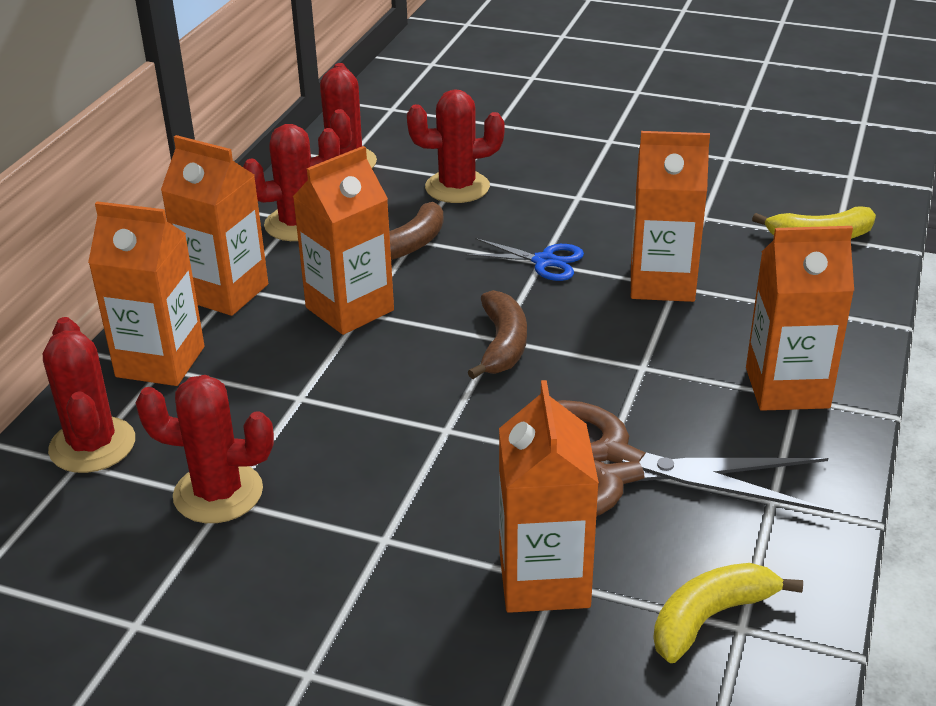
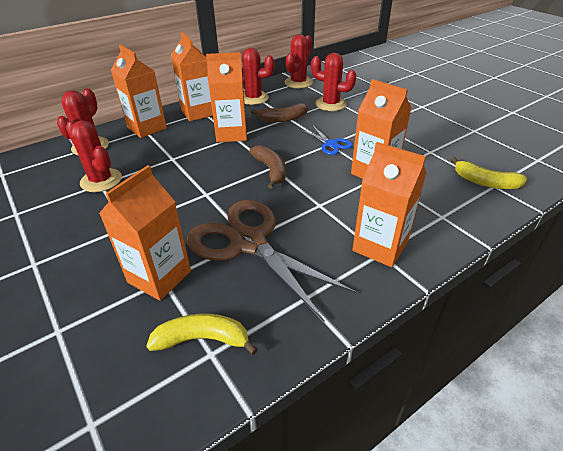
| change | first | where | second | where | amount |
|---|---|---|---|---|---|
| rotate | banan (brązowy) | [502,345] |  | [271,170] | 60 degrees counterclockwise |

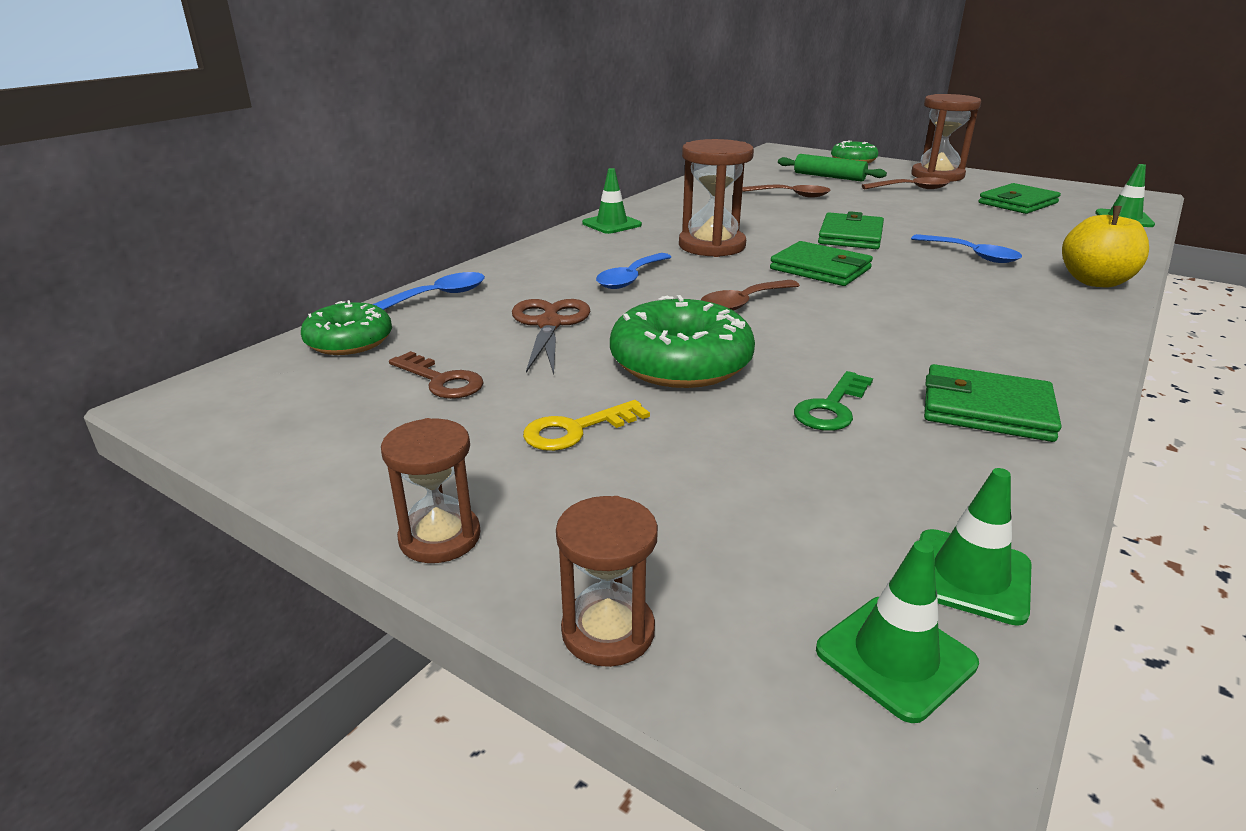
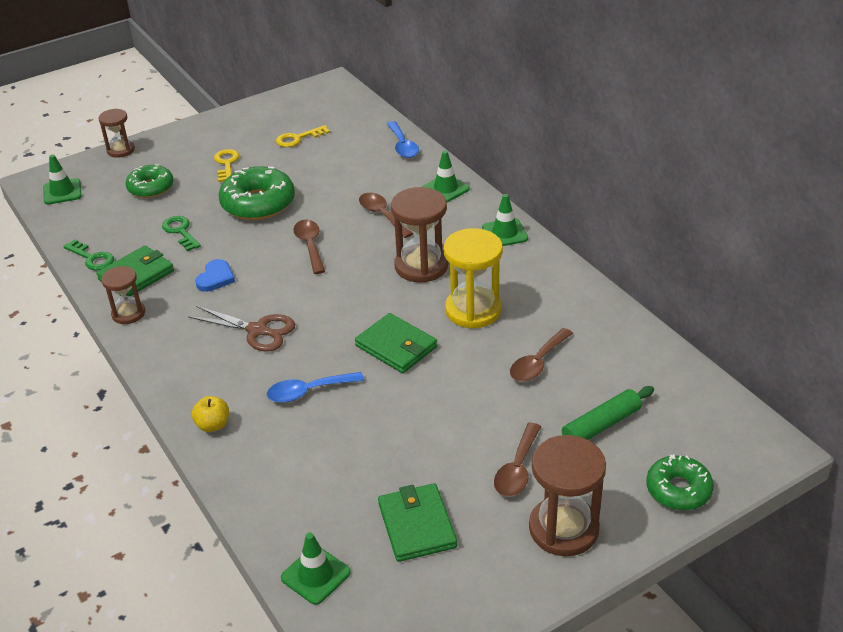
| change | first | where | second | where | amount |
|---|---|---|---|---|---|
| delete | portfel (zielony) | [820,269] |  |  |  |
| insert |  |  | klucz (zielony) | [92,258] |  |
| insert |  |  | serce (niebieski) | [215,278] |  |
| insert |  |  | klepsydra (żółty) | [473,310] |  |
| move | donut (zielony) | [349,341] |  | [151,188] |  |
| move | klepsydra (brązowy) | [440,537] |  | [128,313] |  |
| move | nożyczki (brązowy) | [549,324] |  | [258,331] |  |
| move | pachołek (zielony) | [970,576] |  | [445,189] |  |
| recolor | klucz (brązowy) | [441,380] | klucz (żółty) | [298,138] |  |
| recolor | łyżka (niebieski) | [631,278] | łyżka (brązowy) | [382,215] |  |
| resize | jabłko (żółty) | [1095,281] |  | [213,425] | x0.60 |

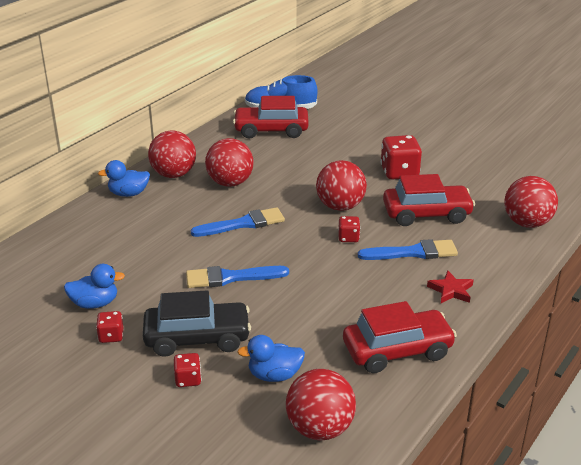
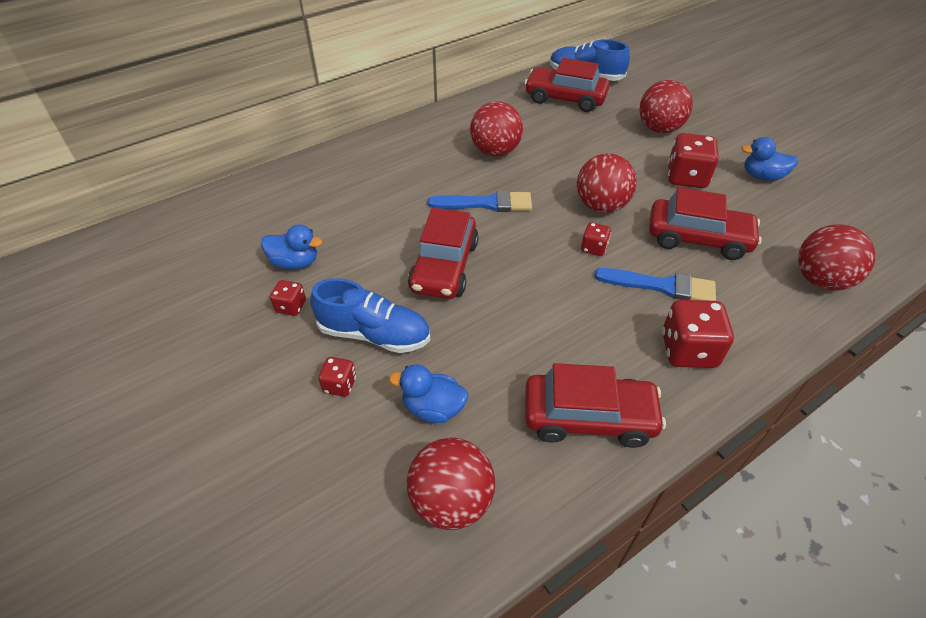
| change | first | where | second | where | amount |
|---|---|---|---|---|---|
| move | kaczka (niebieski) | [128,194] |  | [762,176] |  |
| move | piłka (czerwony) | [173,174] |  | [659,129] |  |
| replace | samochód (czarny) | [197,338] | but (niebieski) | [374,334] |  |
| replace | pędzel (niebieski) | [231,277] | samochód (czerwony) | [444,267] |  |
| replace | gwiazda (czerwony) | [451,290] | kostka do gry (czerwony) | [688,350] |  |

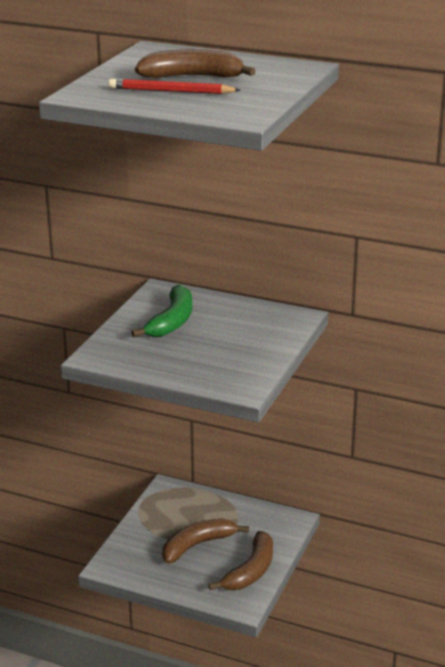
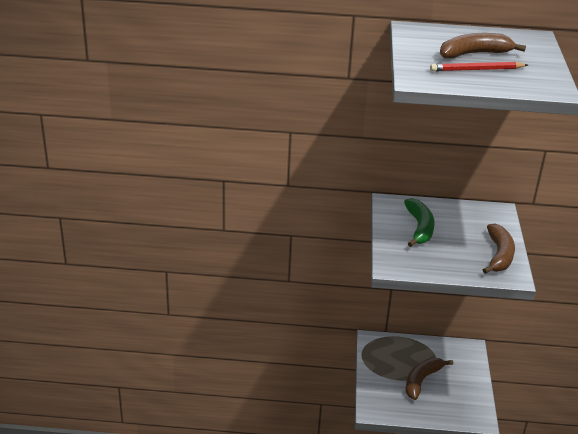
| change | first | where | second | where | amount |
|---|---|---|---|---|---|
| move | banan (brązowy) | [250,571] |  | [499,255] |  |

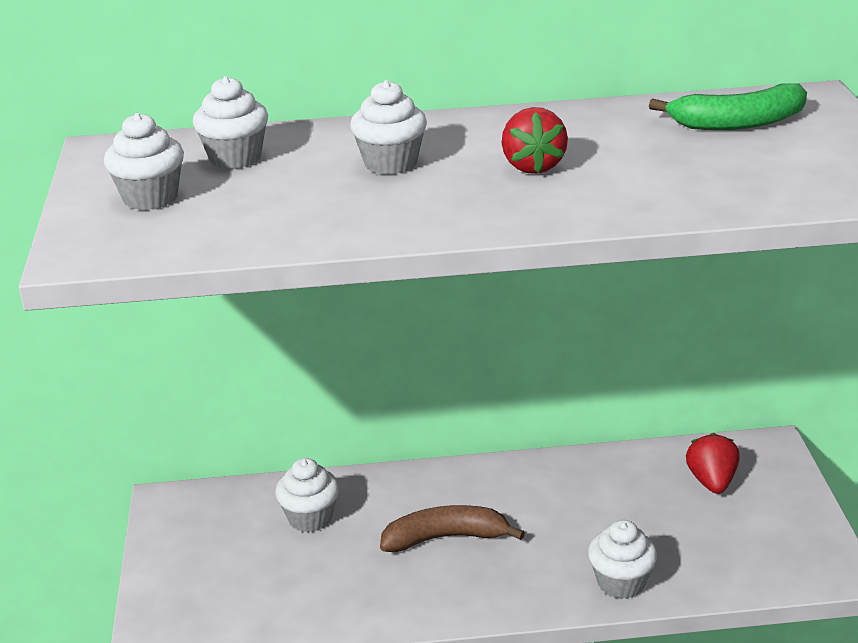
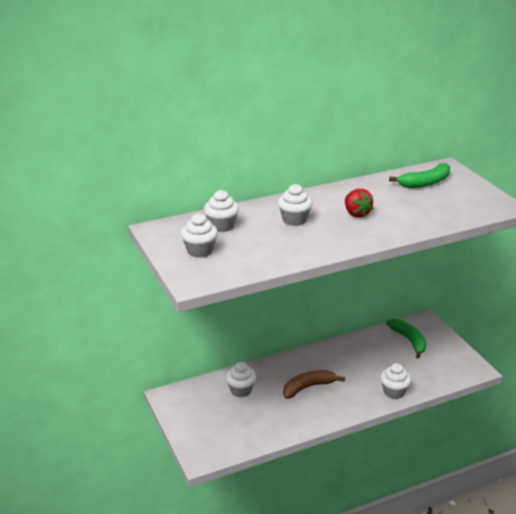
| change | first | where | second | where | amount |
|---|---|---|---|---|---|
| replace | truskawka (czerwony) | [711,482] | banan (zielony) | [409,340] |  |

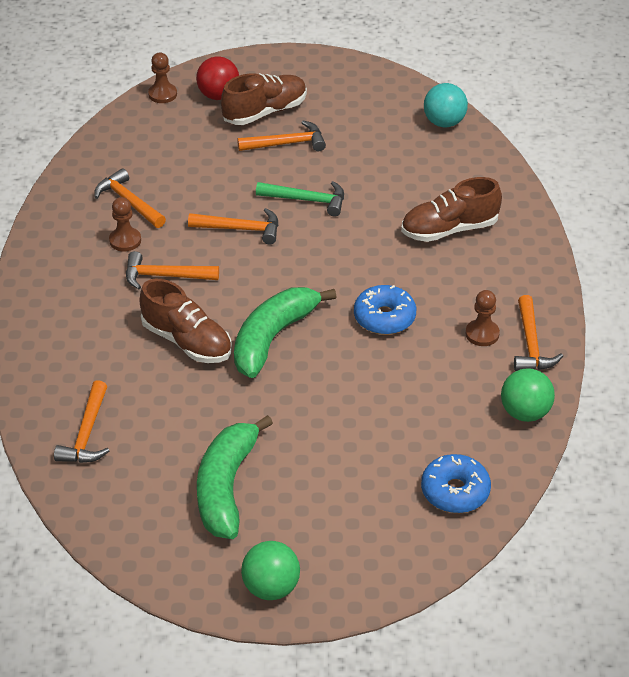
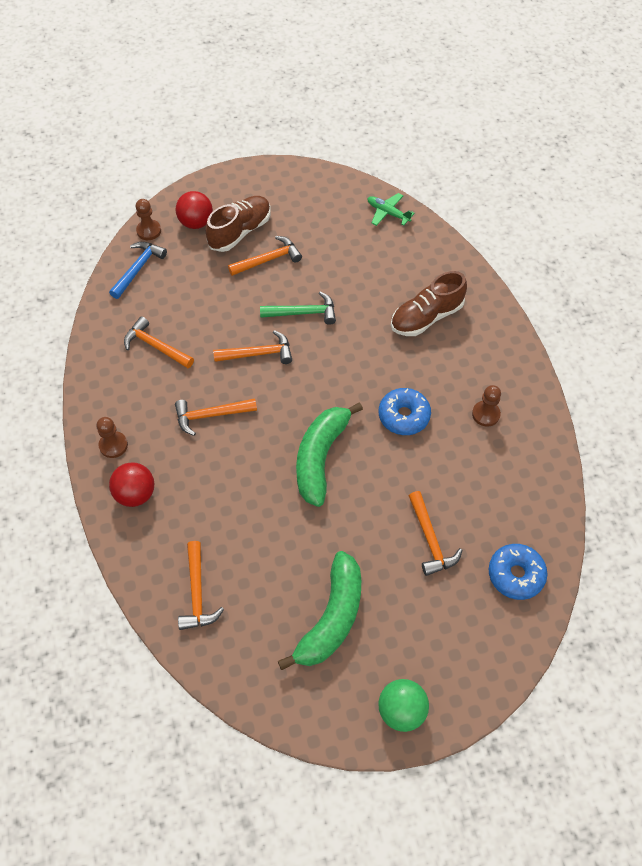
| change | first | where | second | where | amount |
|---|---|---|---|---|---|
| delete | but (brązowy) | [187,341] |  |  |  |
| delete | piłka (zielony) | [525,412] |  |  |  |
| insert |  |  | młotek (niebieski) | [138,268] |  |
| insert |  |  | piłka (czerwony) | [135,494] |  |
| move | pionek (brązowy) | [125,240] |  | [113,445] |  |
| move | młotek (pomarańczowy) | [531,344] |  | [430,540] |  |
| replace | piłka (turkusowy) | [444,122] | samolot (zielony) | [388,213] |  |
| rotate | banan (zielony) | [226,487] |  | [332,618] | 150 degrees counterclockwise |

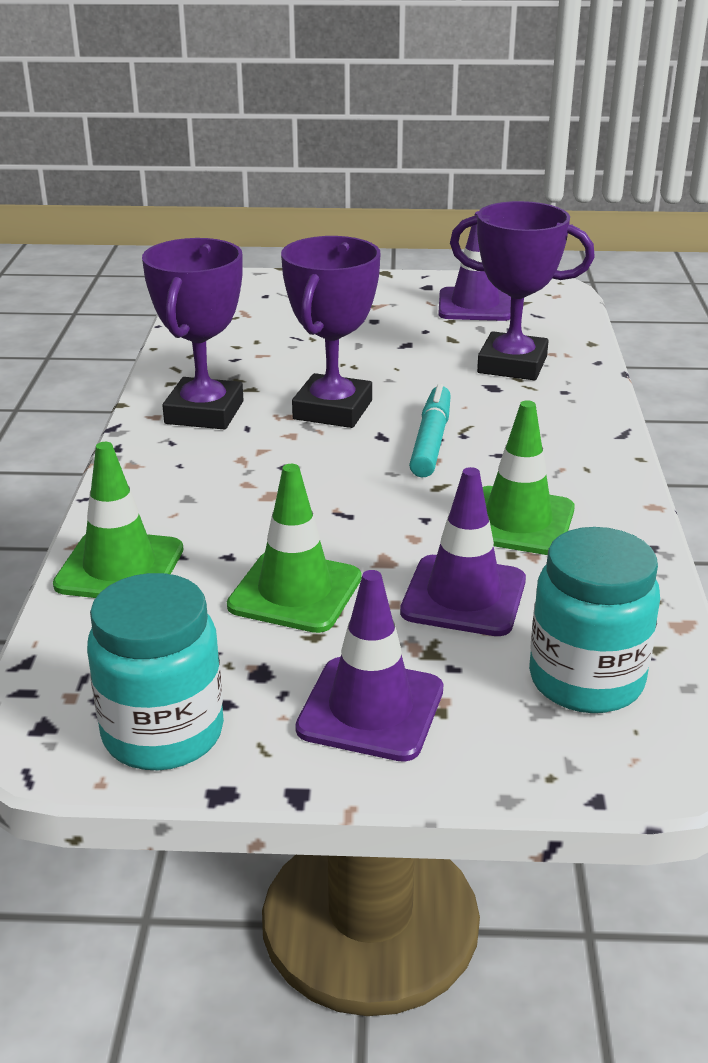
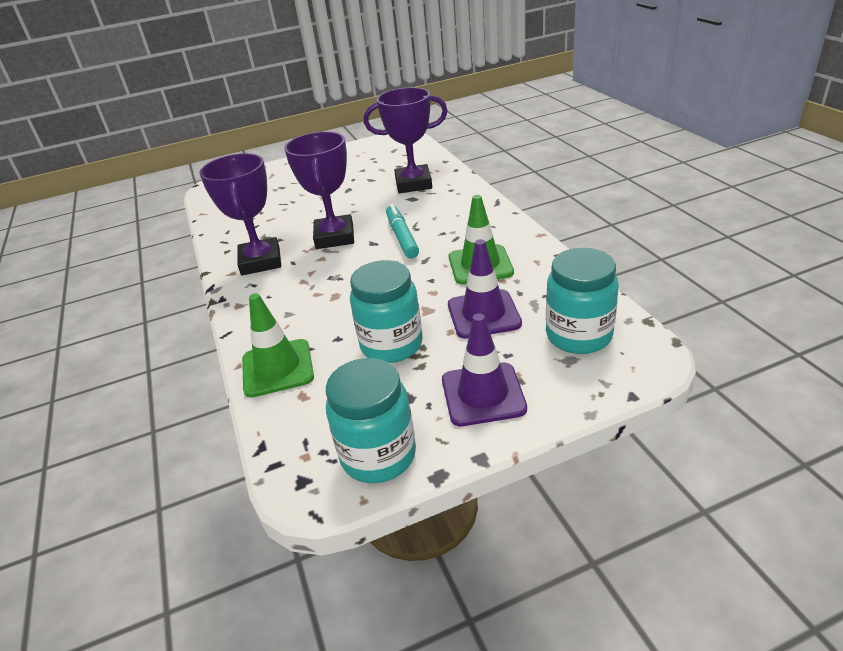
| change | first | where | second | where | amount |
|---|---|---|---|---|---|
| delete | pachołek (fioletowy) | [475,305] |  |  |  |
| replace | pachołek (zielony) | [295,592] | słoik (turkusowy) | [391,345] |  |

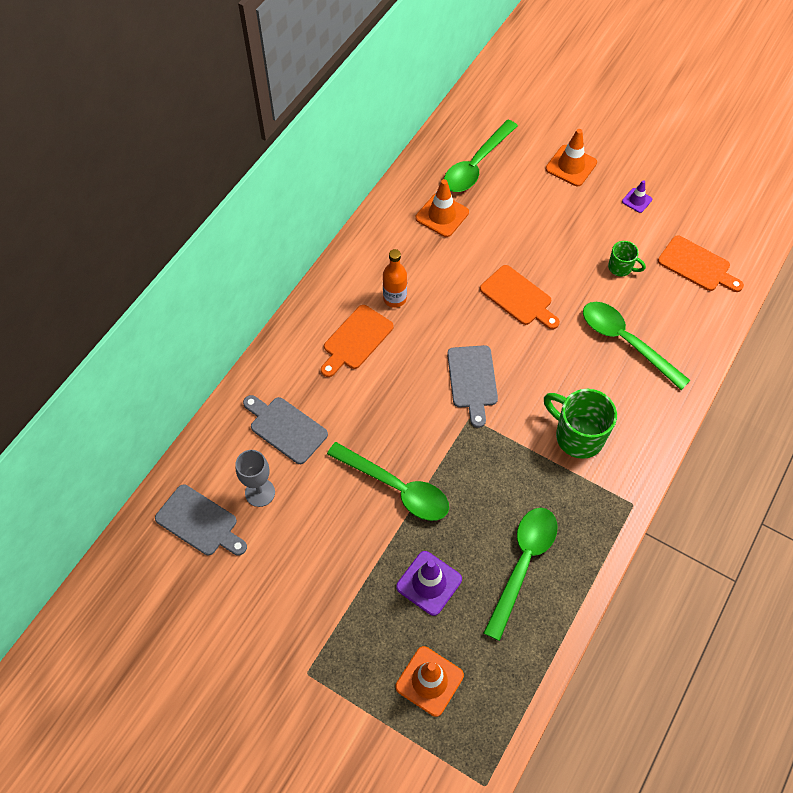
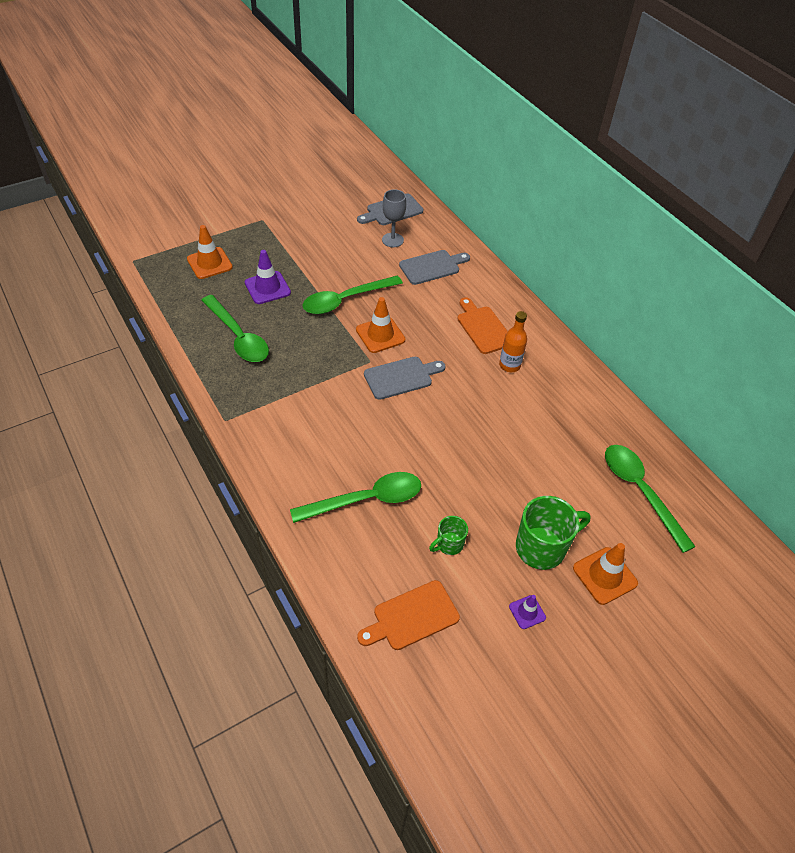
| change | first | where | second | where | amount |
|---|---|---|---|---|---|
| delete | deska do krojenia (pomarańczowy) | [518,298] |  |  |  |
| move | pachołek (pomarańczowy) | [442,215] |  | [380,335] |  |
| move | kubek (zielony) | [577,436] |  | [542,547] |  |
| rotate | deska do krojenia (szary) | [472,380] |  | [401,377] | 135 degrees clockwise |

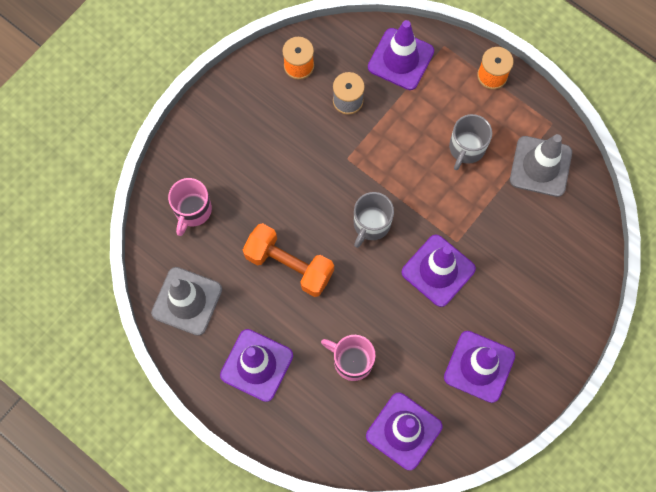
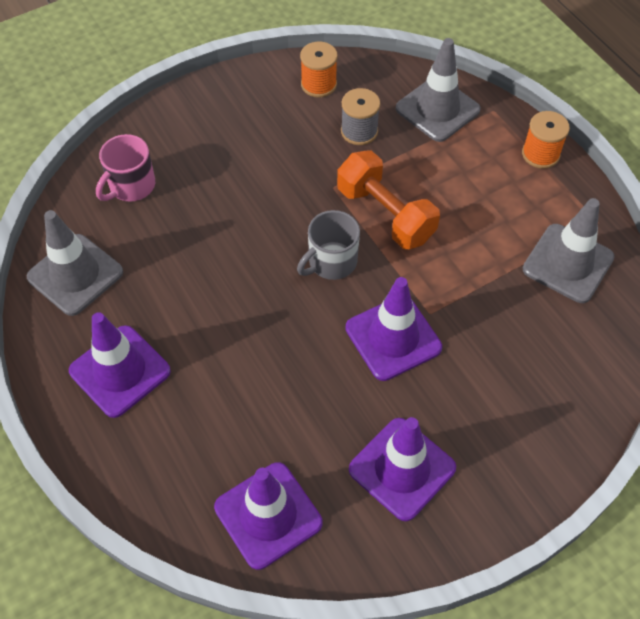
| change | first | where | second | where | amount |
|---|---|---|---|---|---|
| delete | kubek (różowy) | [351,360] |  |  |  |
| delete | kubek (szary) | [466,148] |  |  |  |
| move | hantel (pomarańczowy) | [289,265] |  | [385,214] |  |
| recolor | pachołek (fioletowy) | [400,59] | pachołek (szary) | [437,109] |  |

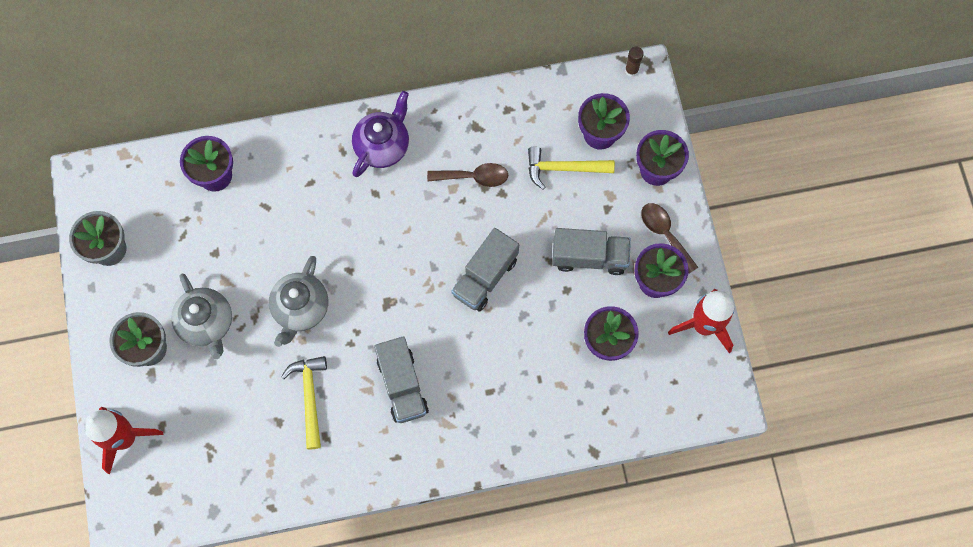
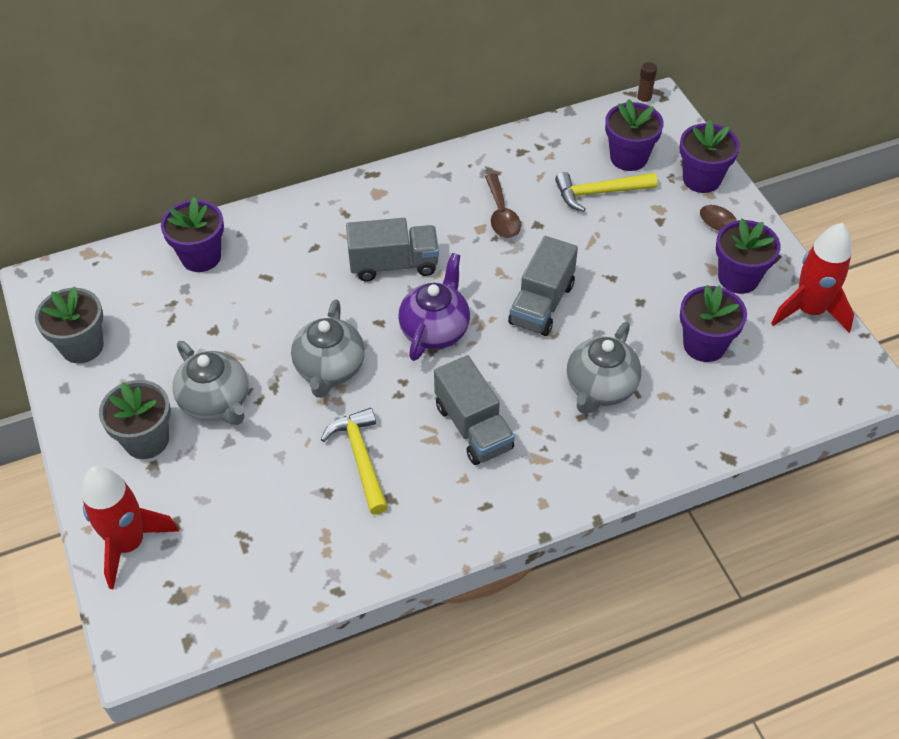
| change | first | where | second | where | amount |
|---|---|---|---|---|---|
| insert |  |  | imbryk (szary) | [600,388] |  |
| move | imbryk (fioletowy) | [383,146] |  | [435,330] |  |
| move | ciężarówka (szary) | [589,257] |  | [394,264] |  |
| rotate | łyżka (brązowy) | [474,177] |  | [501,215] | 90 degrees clockwise |

